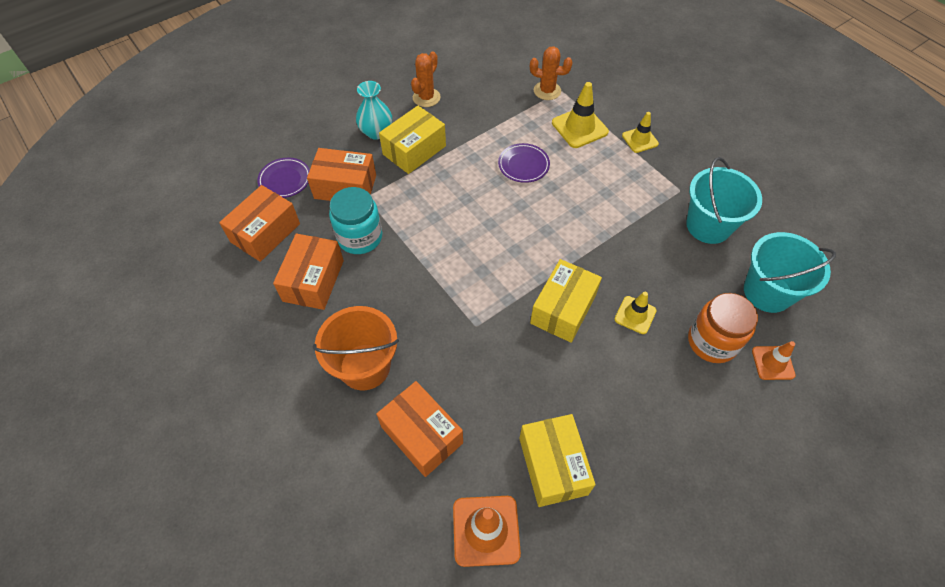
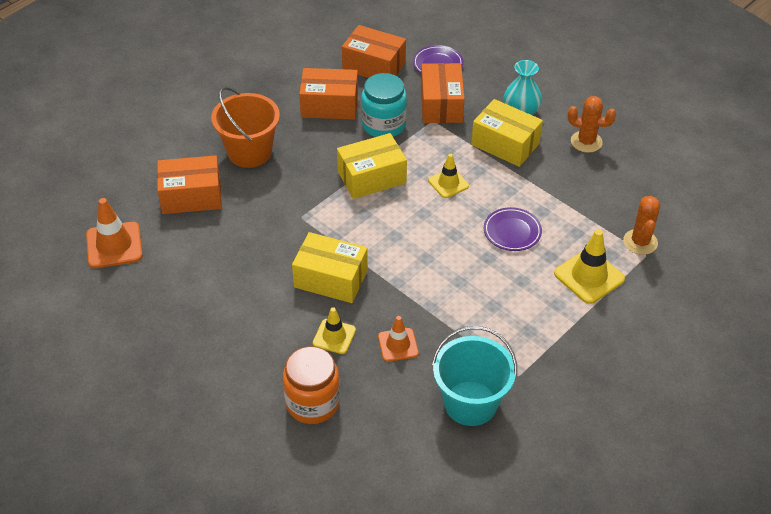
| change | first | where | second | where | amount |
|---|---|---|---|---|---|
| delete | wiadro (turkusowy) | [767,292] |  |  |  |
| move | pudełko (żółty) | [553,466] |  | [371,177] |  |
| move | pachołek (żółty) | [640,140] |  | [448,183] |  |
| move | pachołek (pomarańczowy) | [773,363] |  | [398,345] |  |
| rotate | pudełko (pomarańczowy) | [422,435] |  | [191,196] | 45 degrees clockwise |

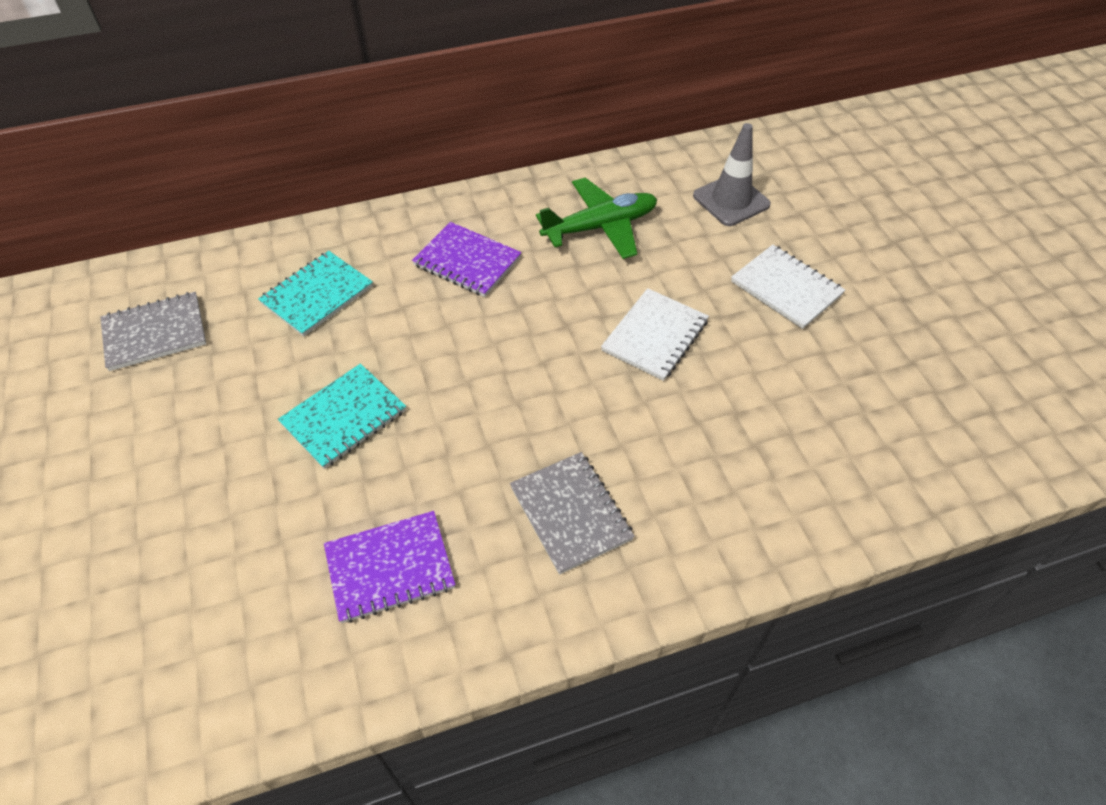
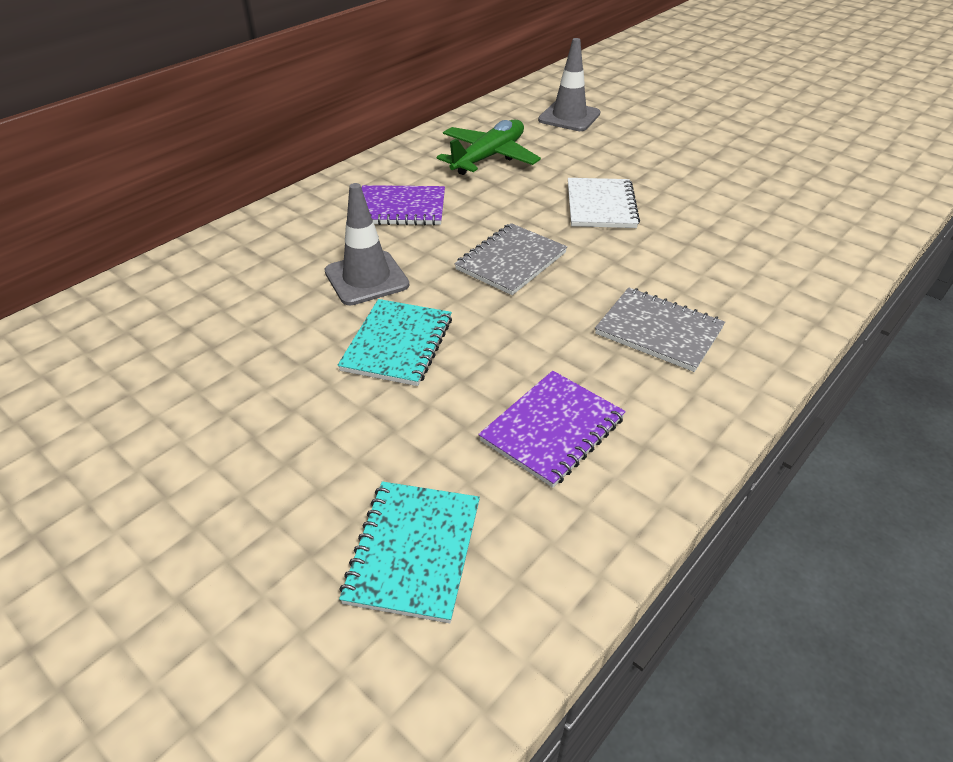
| change | first | where | second | where | amount |
|---|---|---|---|---|---|
| delete | zeszyt (biały) | [786,288] |  |  |  |
| insert |  |  | pachołek (szary) | [366,278] |  |
| move | zeszyt (szary) | [155,333] |  | [511,261] |  |
| move | zeszyt (turkusowy) | [317,295] |  | [414,551] |  |

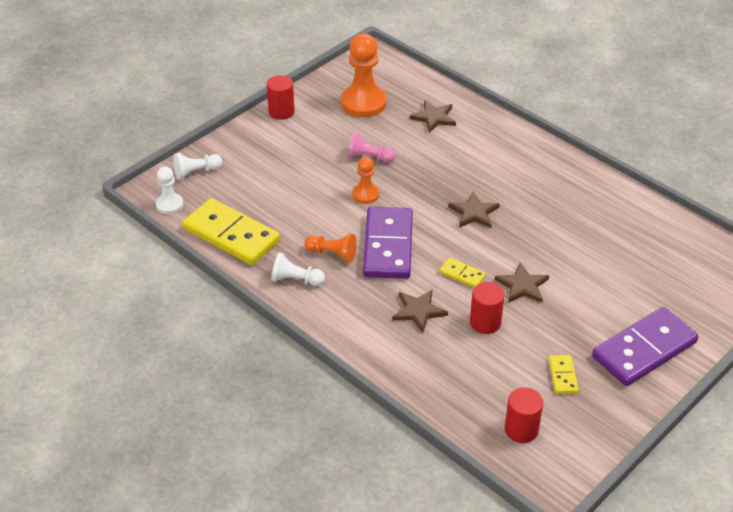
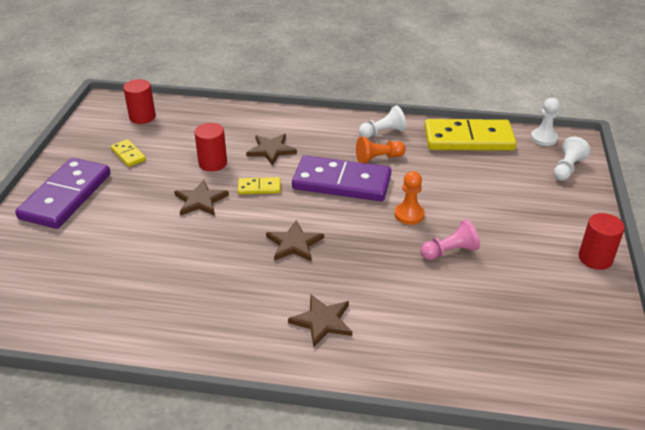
| change | first | where | second | where | amount |
|---|---|---|---|---|---|
| delete | pionek (pomarańczowy) | [363,103] |  |  |  |
| move | gwiazda (brązowy) | [434,117] |  | [322,321] |  |
| rotate | kostka domina (fioletowy) | [388,246] |  | [341,182] | 45 degrees counterclockwise |

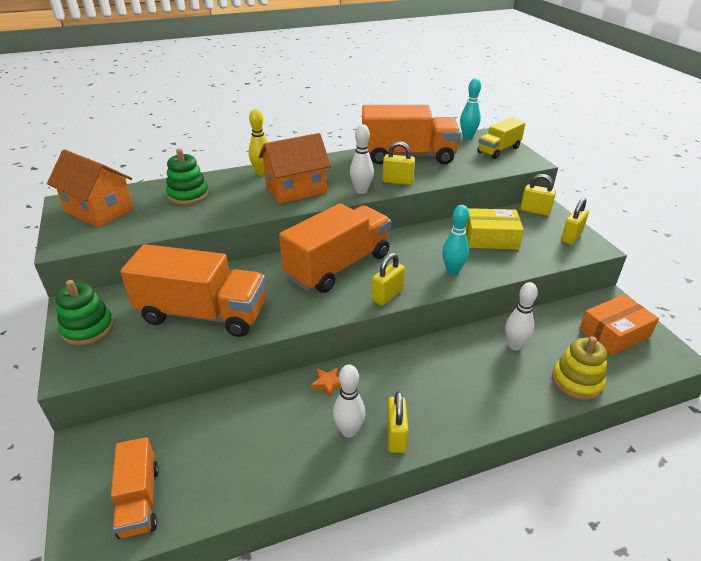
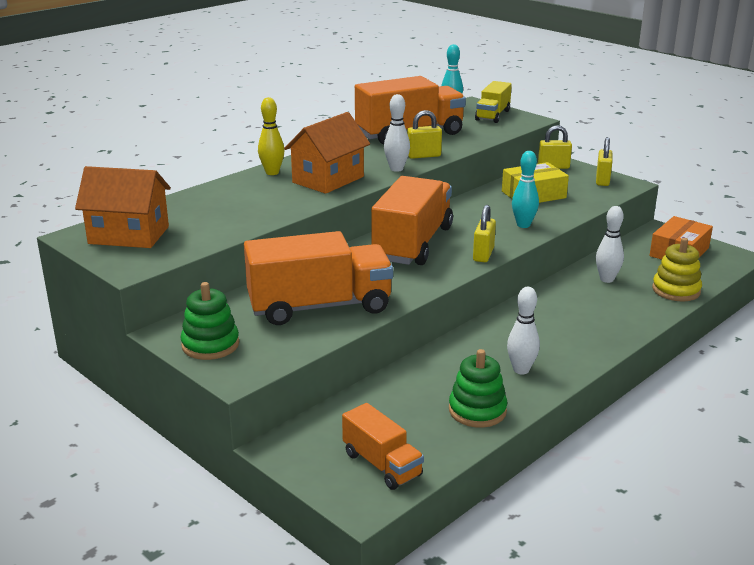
| change | first | where | second | where | amount |
|---|---|---|---|---|---|
| delete | gwiazda (pomarańczowy) | [328,383] |  |  |  |
| delete | kłódka (żółty) | [396,436] |  |  |  |
| move | zabawka nakładanka (zielony) | [188,195] |  | [477,410] |  |

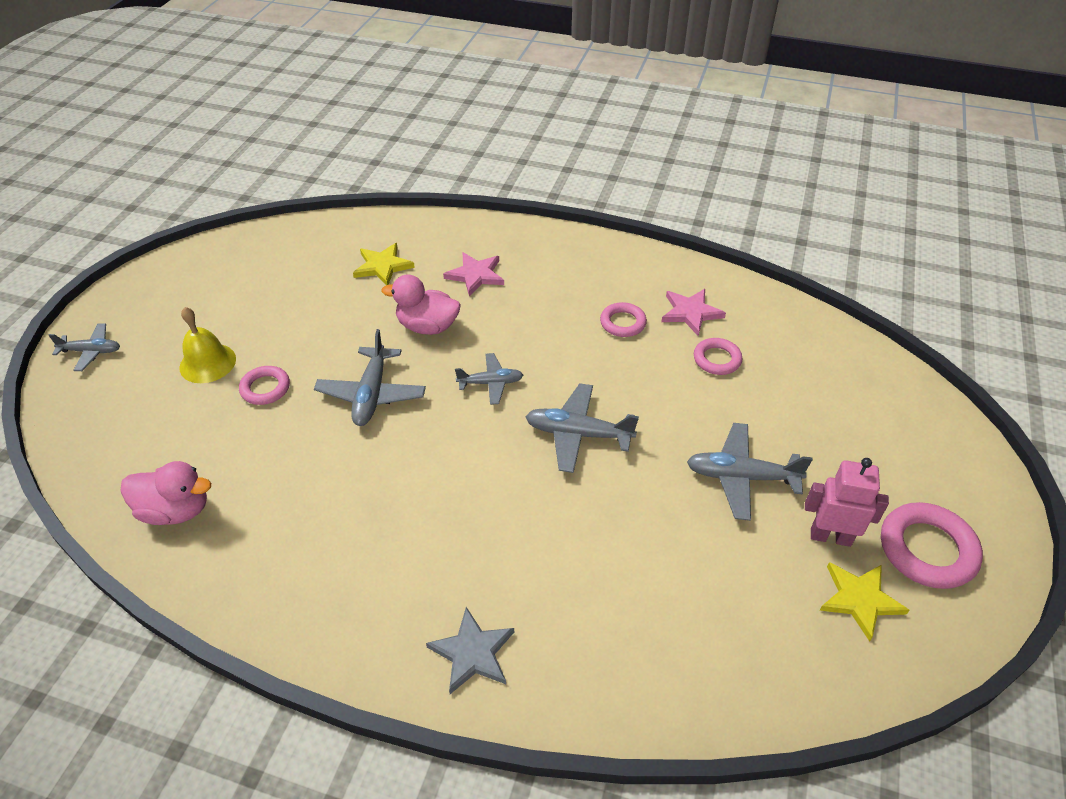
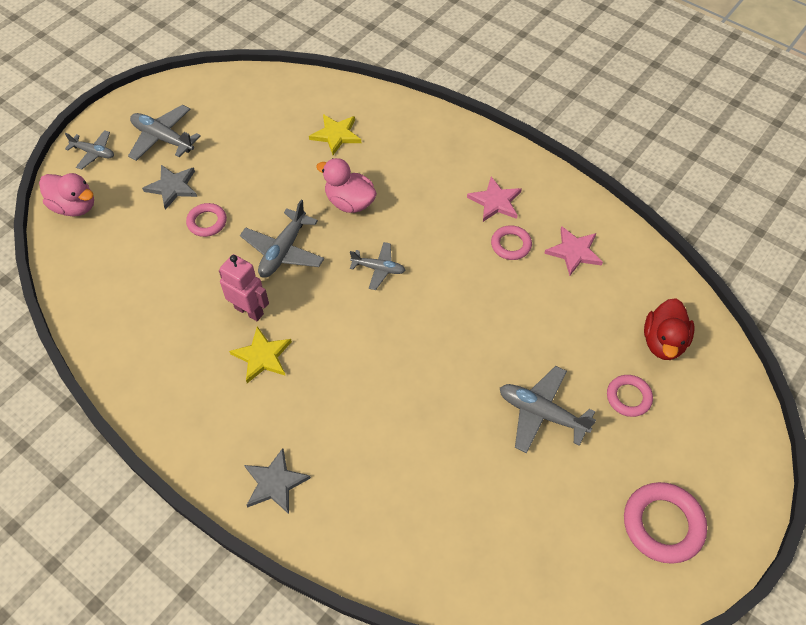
| change | first | where | second | where | amount |
|---|---|---|---|---|---|
| insert |  |  | kaczka (czerwony) | [663,342] |  |
| move | kaczka (różowy) | [176,510] |  | [74,207] |  |
| move | gwiazda (różowy) | [475,275] |  | [495,202] |  |
| move | samolot (szary) | [578,434] |  | [163,139] |  |
| move | pierścień (różowy) | [717,359] |  | [628,397] |  |
| move | robot (różowy) | [830,536] |  | [249,310] |  |
| move | gwiazda (żółty) | [860,599] |  | [262,356] |  |
| replace | dzwonek (żółty) | [207,363] | gwiazda (szary) | [172,187] |  |

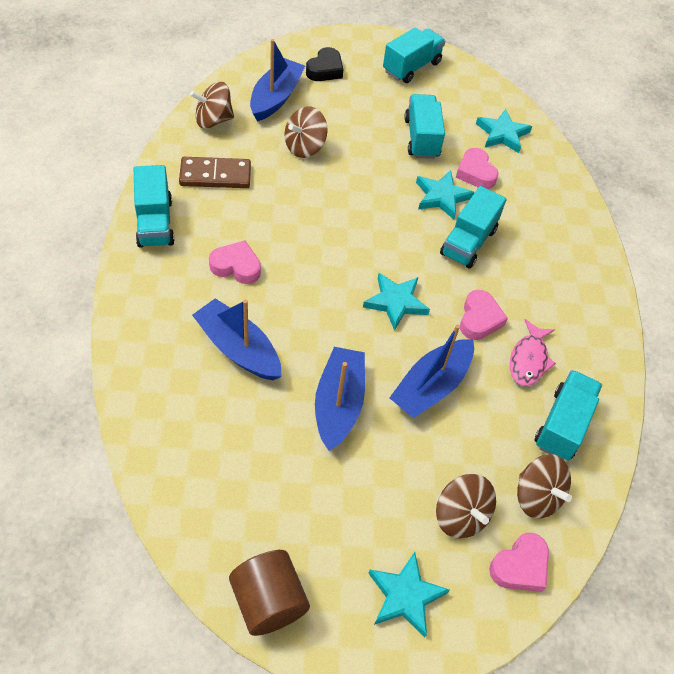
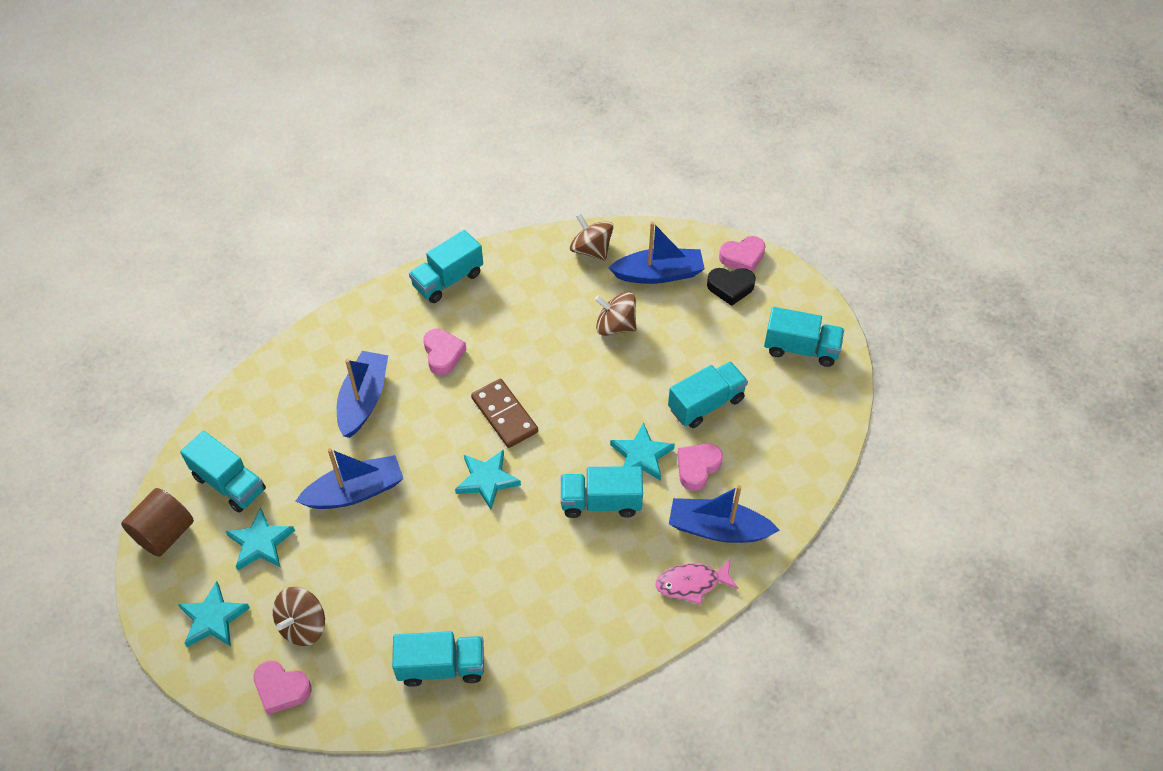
| change | first | where | second | where | amount |
|---|---|---|---|---|---|
| delete | bączek (brązowy) | [536,496] |  |  |  |
| insert |  |  | ciężarówka (turkusowy) | [229,483] |  |
| move | kostka domina (brązowy) | [215,175] |  | [504,415] |  |
| move | łódka (niebieski) | [431,386] |  | [718,529] |  |
| move | serce (różowy) | [479,319] |  | [742,257] |  |
| move | gwiazda (turkusowy) | [502,134] |  | [260,543] |  |
| move | ryba (różowy) | [529,360] |  | [692,583] |  |

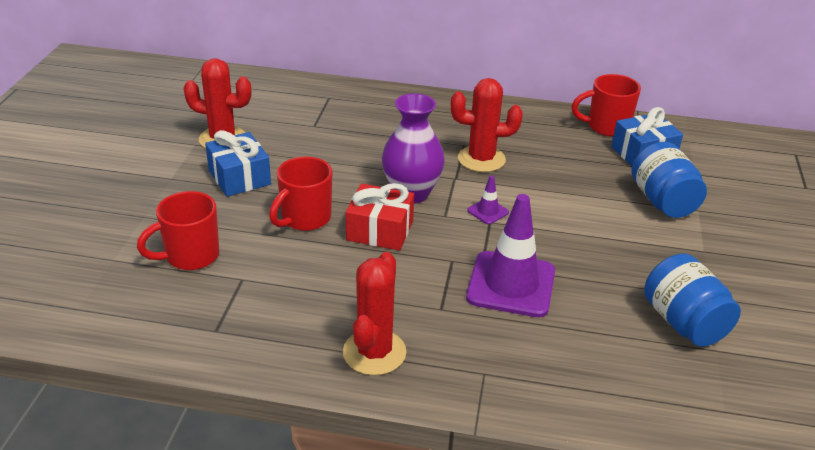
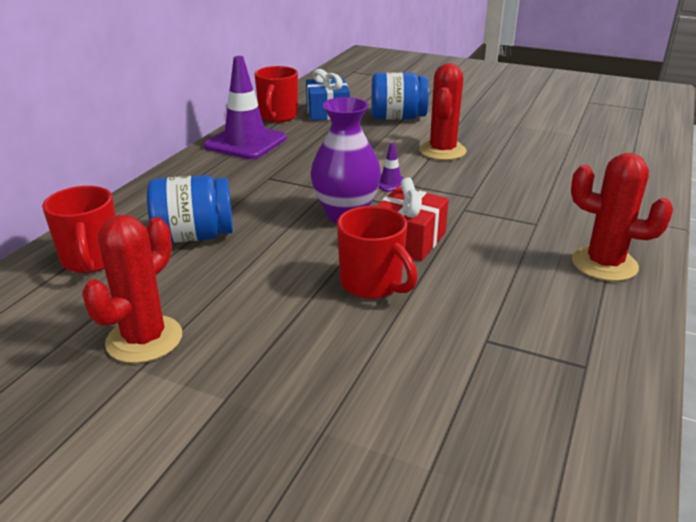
| change | first | where | second | where | amount |
|---|---|---|---|---|---|
| delete | prezent (niebieski) | [239,177] |  |  |  |
| move | kubek (czerwony) | [190,256] |  | [91,260] |  |
| move | kaktus (czerwony) | [481,159] |  | [442,151] |  |
| move | pachołek (fioletowy) | [511,284] |  | [246,142] |  |
| move | słoik (niebieski) | [684,322] |  | [194,236] |  |

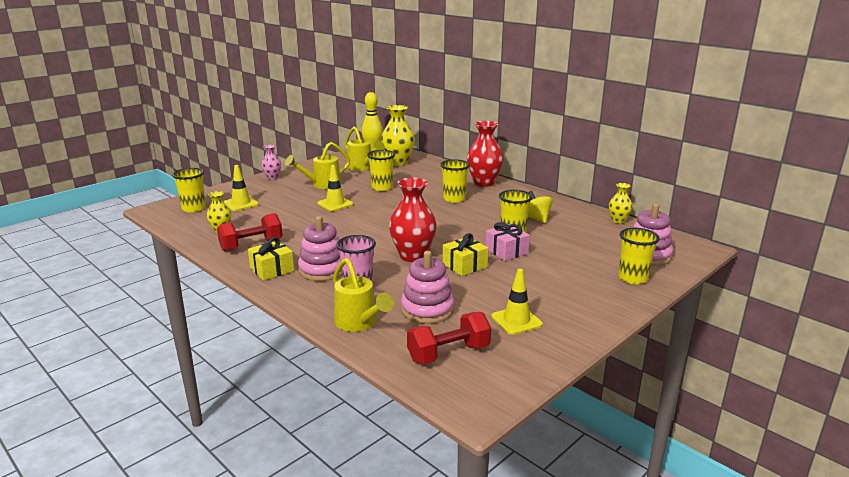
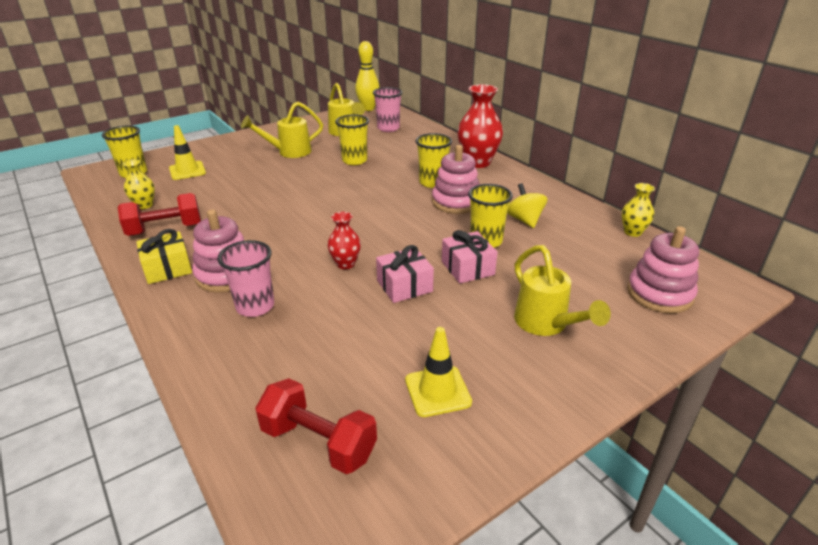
| change | first | where | second | where | amount |
|---|---|---|---|---|---|
| delete | wazon (różowy) | [272,177] |  |  |  |
| delete | pachołek (żółty) | [335,204] |  |  |  |
| delete | szklanka (żółty) | [632,278] |  |  |  |
| move | konewka (żółty) | [359,324] |  | [546,325] |  |
| move | zabawka nakładanka (różowy) | [427,310] |  | [456,202] |  |
| replace | wazon (żółty) | [398,162] | szklanka (różowy) | [388,128] |  |
| recolor | prezent (żółty) | [464,265] | prezent (różowy) | [404,286] |  |
| rotate | hantel (czerwony) | [448,353] |  | [318,442] | 45 degrees clockwise |
| resize | wazon (czerwony) | [413,256] |  | [345,264] | x0.55 |

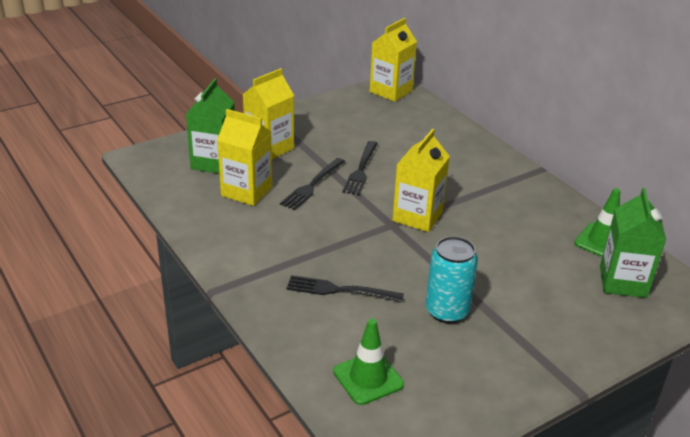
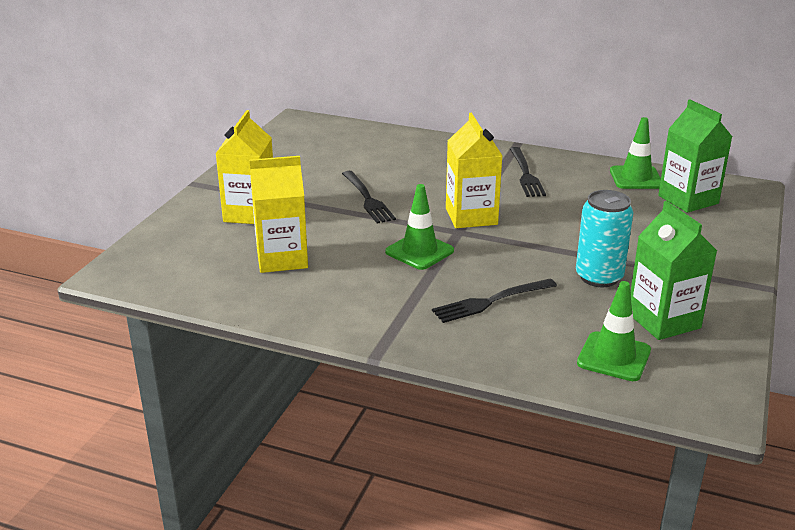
| change | first | where | second | where | amount |
|---|---|---|---|---|---|
| delete | karton mleka (żółty) | [391,91] |  |  |  |
| insert |  |  | pachołek (zielony) | [419,251] |  |
| move | karton mleka (zielony) | [214,162] |  | [663,320] |  |
| move | widelec (czarny) | [312,185] |  | [526,174] |  |

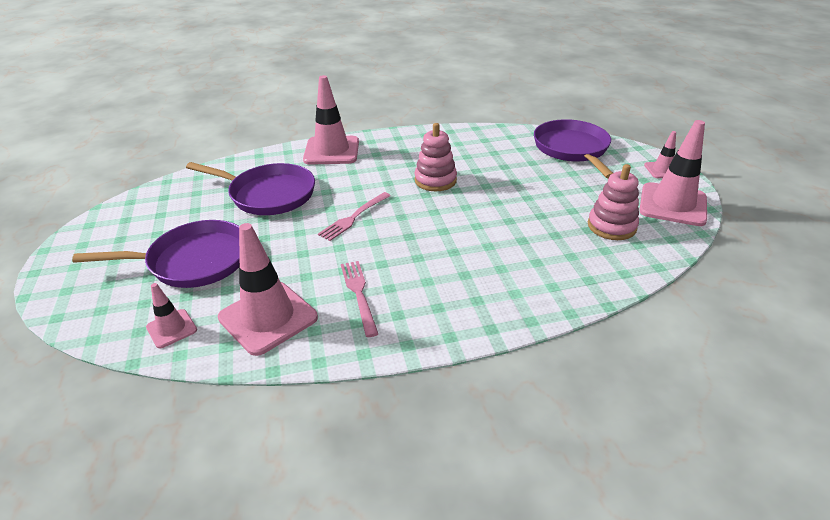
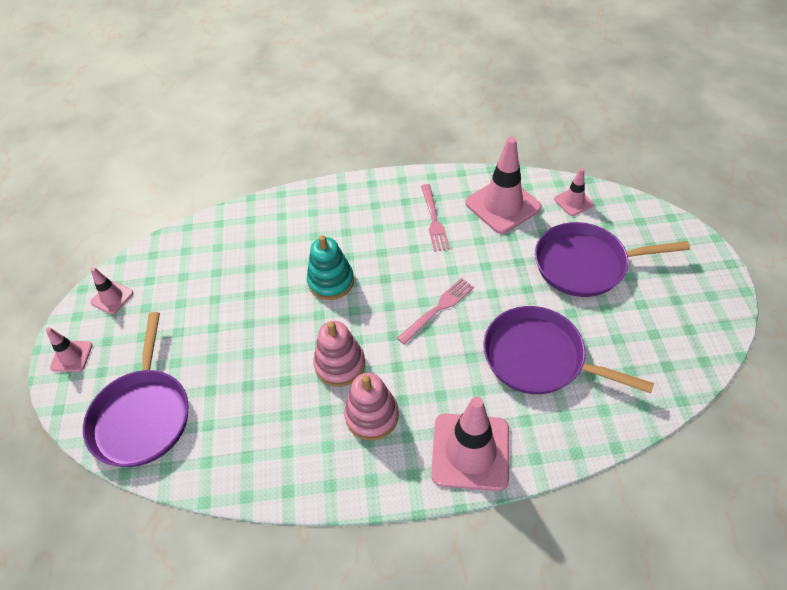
| change | first | where | second | where | amount |
|---|---|---|---|---|---|
| insert |  |  | zabawka nakładanka (turkusowy) | [331,281] |  |
| move | zabawka nakładanka (różowy) | [611,226] |  | [372,415] |  |
| resize | pachołek (różowy) | [672,204] |  | [112,297] | x0.52 |

